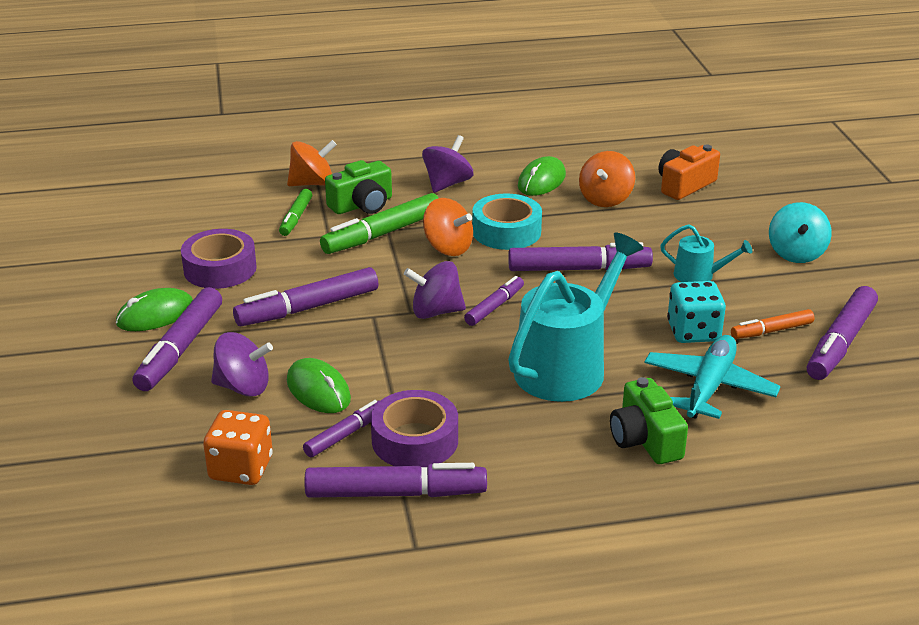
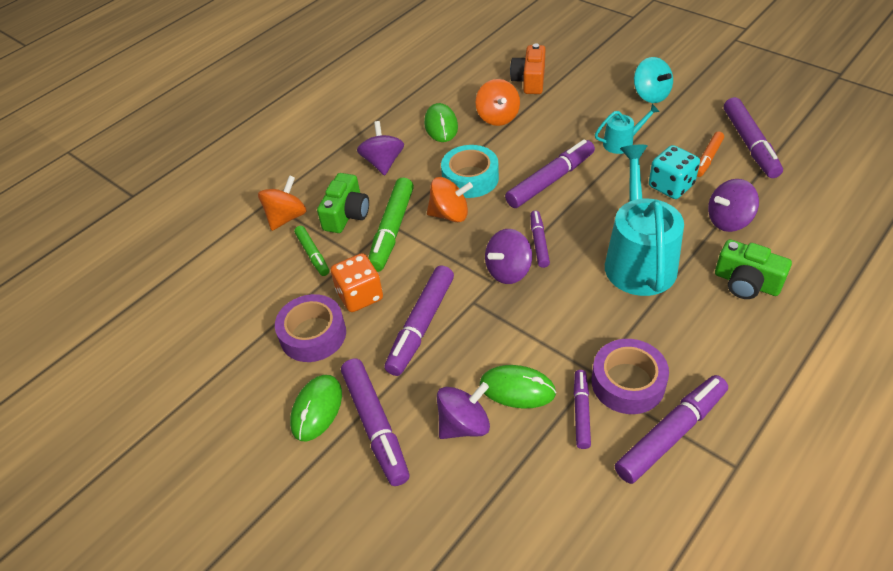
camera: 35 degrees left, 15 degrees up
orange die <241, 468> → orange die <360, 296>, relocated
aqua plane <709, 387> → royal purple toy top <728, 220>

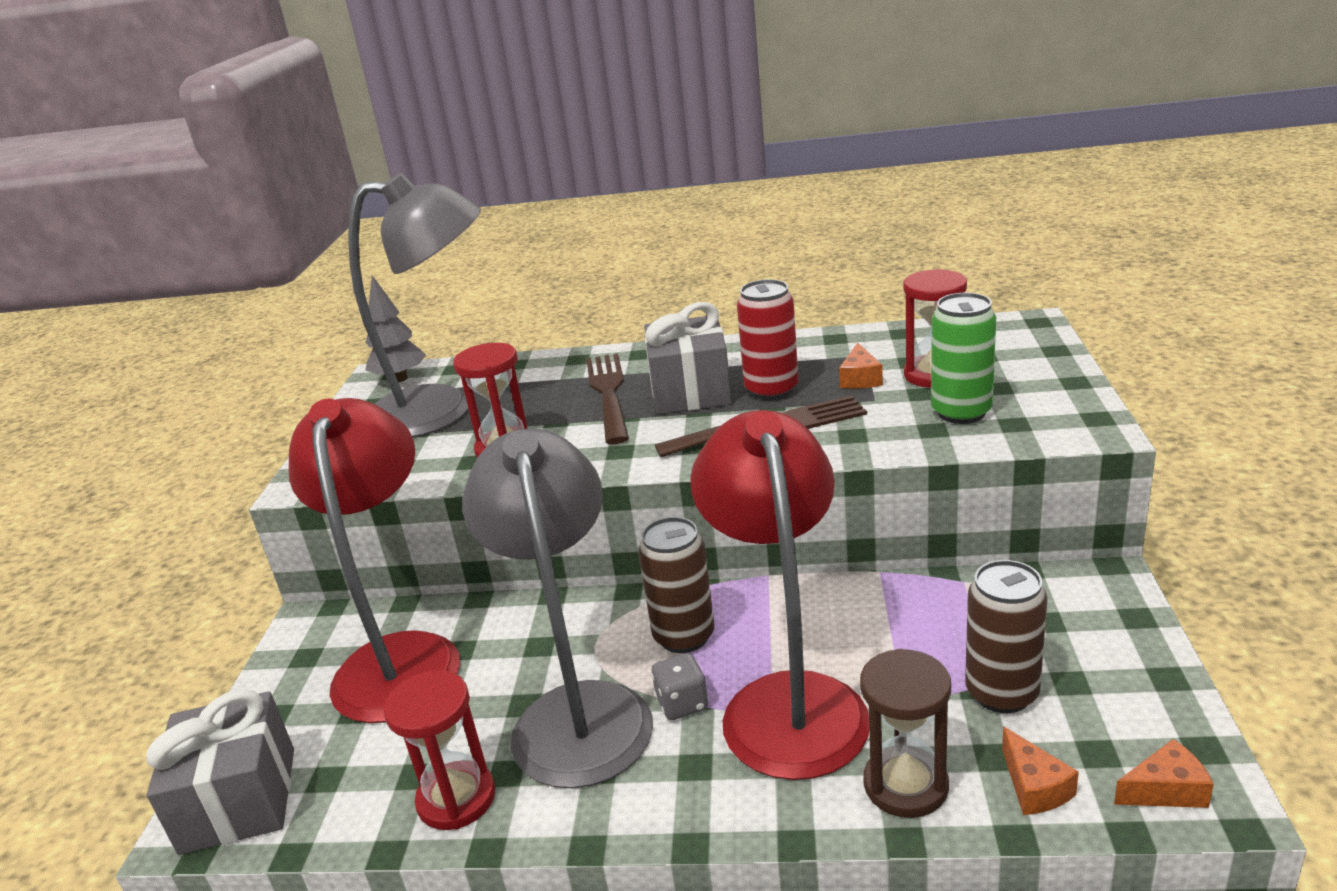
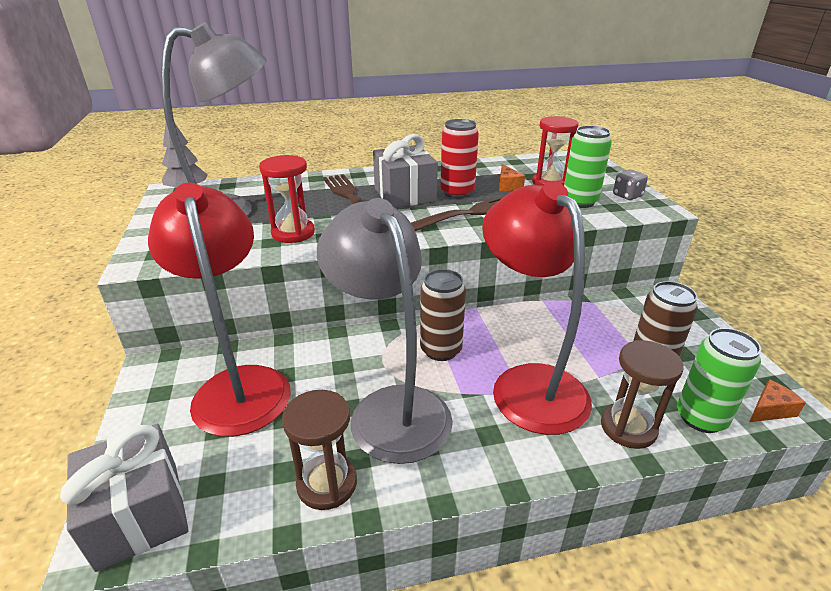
camera: 20 degrees left, 5 degrees up
gray die <682, 704> → gray die <627, 196>, relocated
orange cheese wedge <1034, 787> → emerald tin <701, 418>
scarlet sand timer <456, 798> → brown sand timer <327, 484>

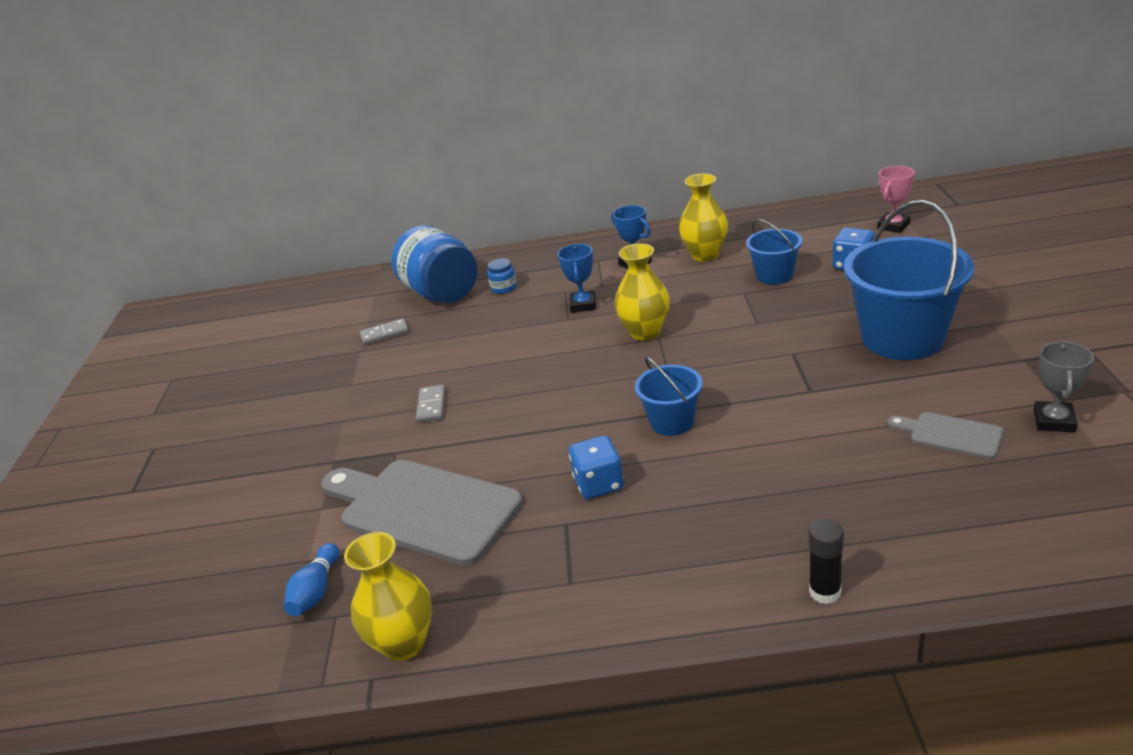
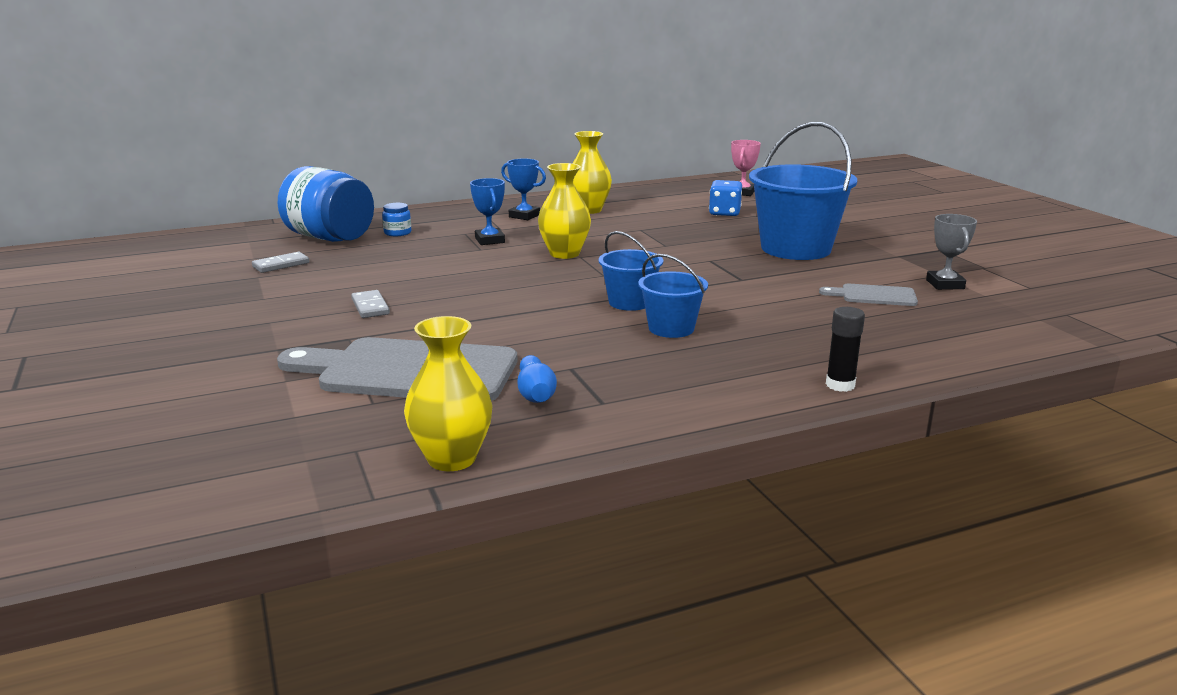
camera: 25 degrees left, 10 degrees down
royal blue die <599, 484> → -
royal blue tenpin <316, 591> → royal blue tenpin <535, 394>, relocated
royal blue pail <774, 275> → royal blue pail <671, 328>, relocated

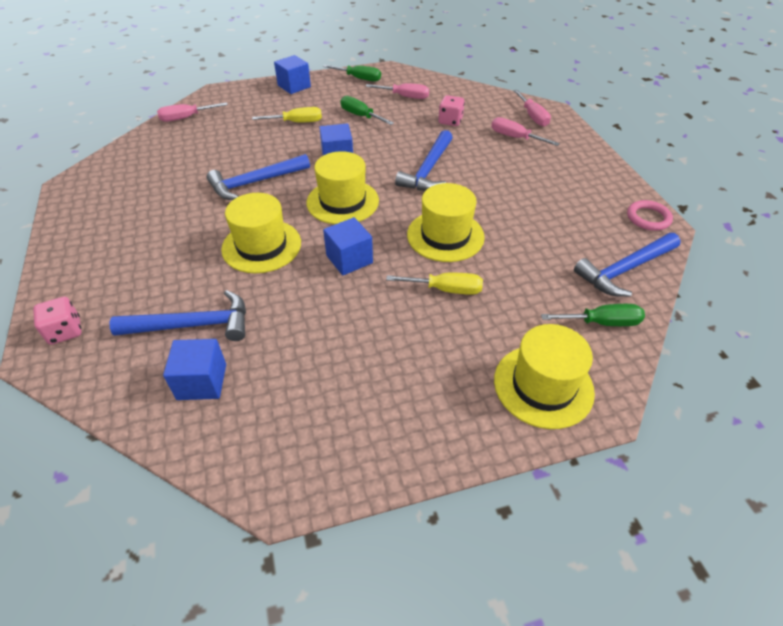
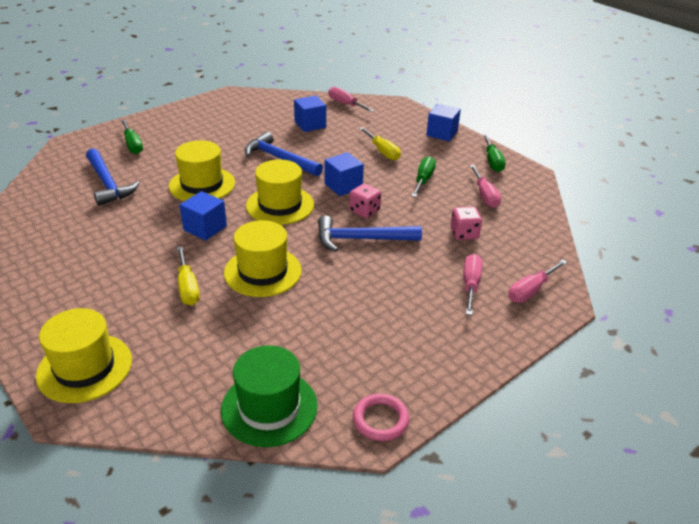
camera: 65 degrees right, 10 degrees down
pink die <65, 331> → pink die <364, 211>, relocated
royal blue solid cube <202, 382> → royal blue solid cube <310, 124>, relocated
emerald flat screwdriver <602, 322> → emerald flat screwdriver <133, 145>, relocated
royal blue hammer <625, 270> → emerald top hat <269, 407>

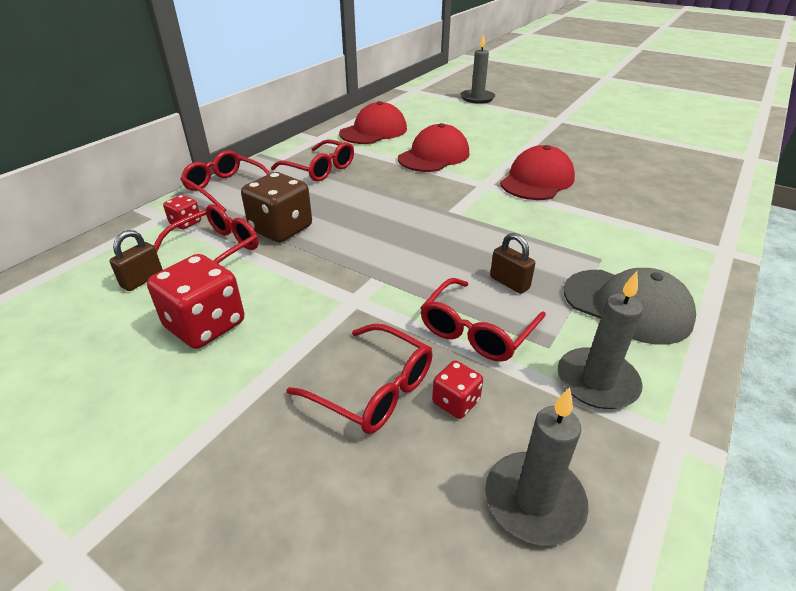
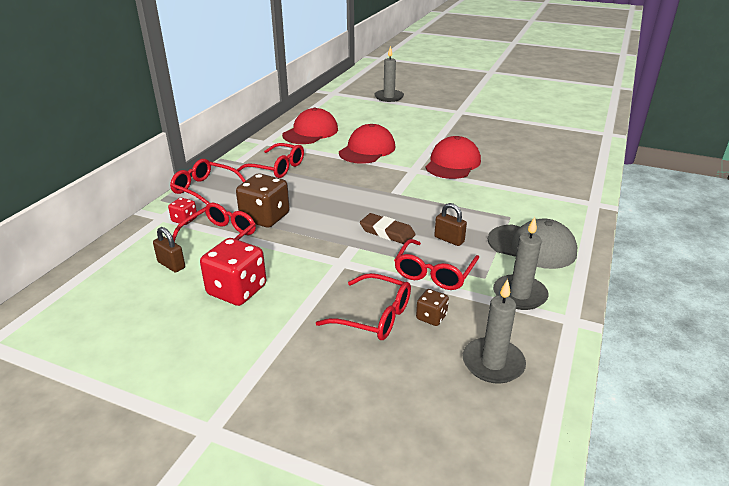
camera: 10 degrees left, 5 degrees down
- → brown pencil eraser <387, 232>
scarlet die <456, 402> → brown die <431, 317>
brown small lock <142, 280> → brown small lock <171, 265>, 75 degrees counterclockwise

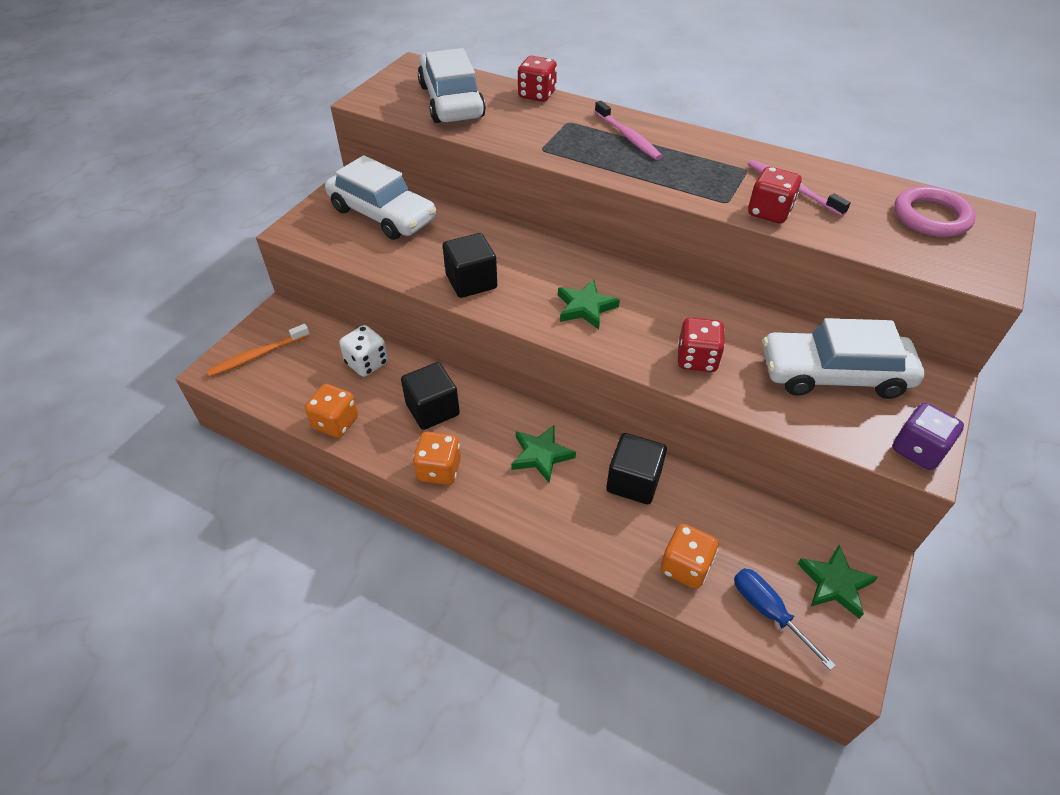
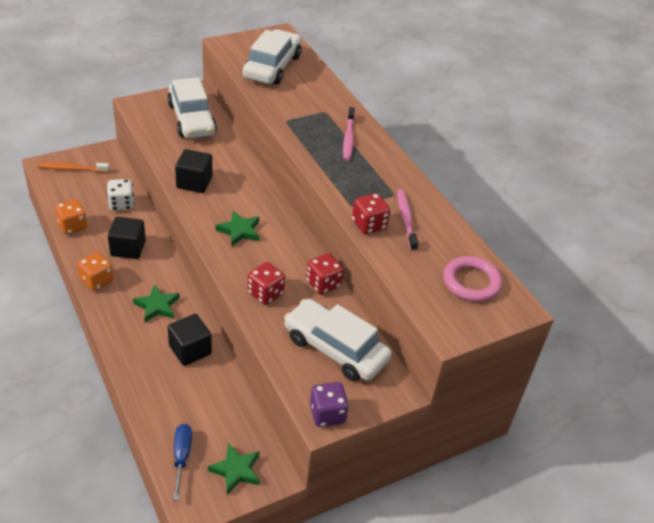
camera: 30 degrees right, 5 degrees down
orange die <685, 567> → -
scarlet die <537, 95> → scarlet die <323, 284>, relocated

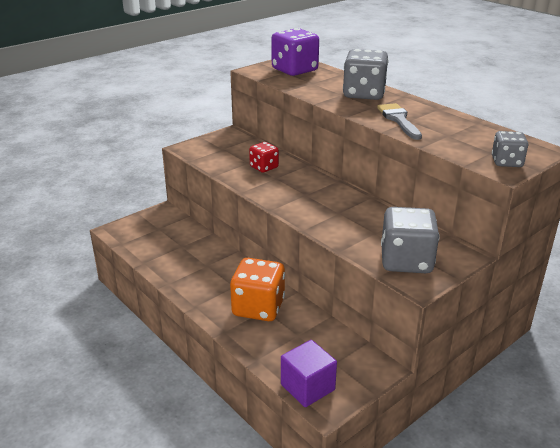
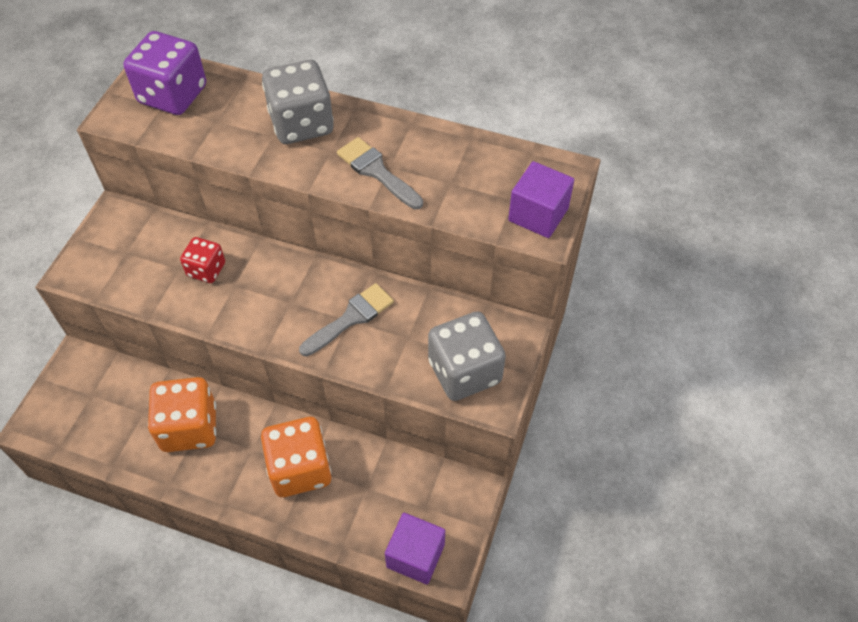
camera: 30 degrees left, 25 degrees up
- → orange die <189, 427>
- → gray brush <351, 318>
gray die <506, 162> → royal purple solid cube <538, 214>

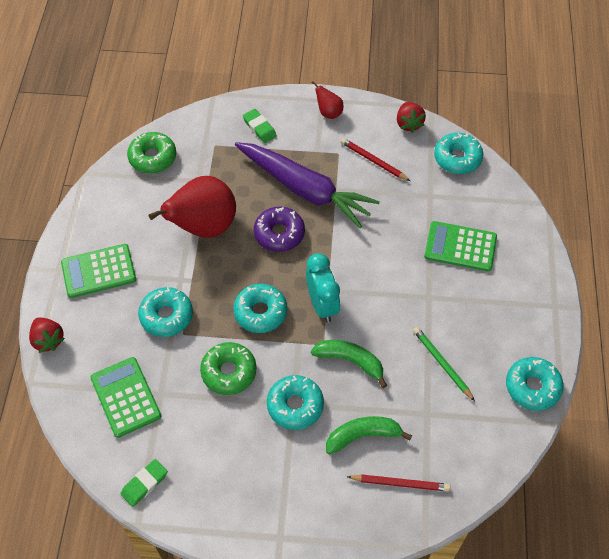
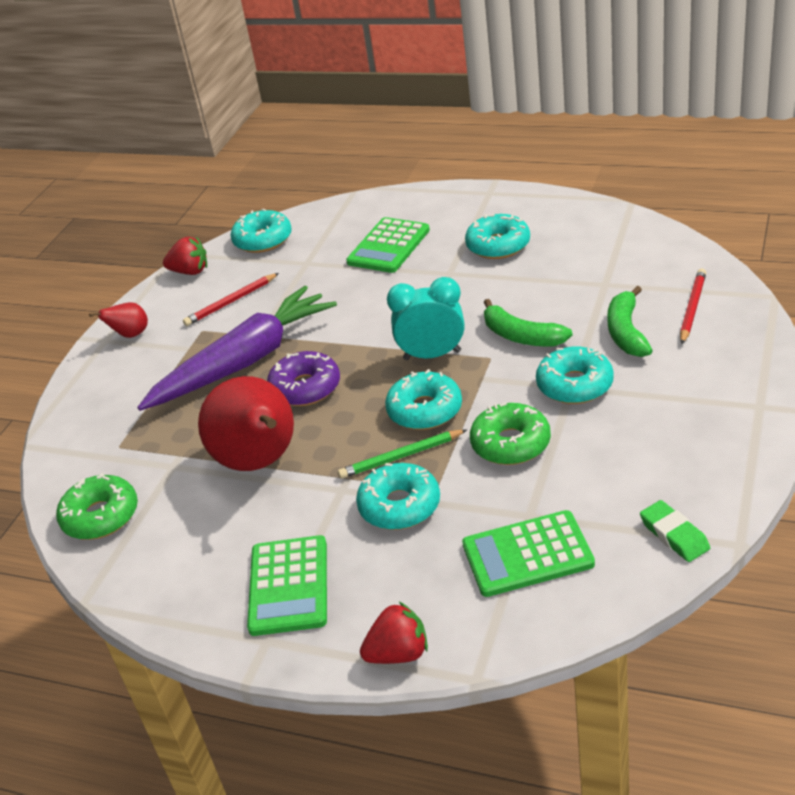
camera: 70 degrees left, 20 degrees down
emerald pencil eraser <259, 128> → -
emerald lead pencil <442, 364> → emerald lead pencil <401, 456>, relocated
aqua donut <532, 387> → aqua donut <498, 245>, relocated
emerald banana <350, 361> → emerald banana <521, 336>, 90 degrees counterclockwise

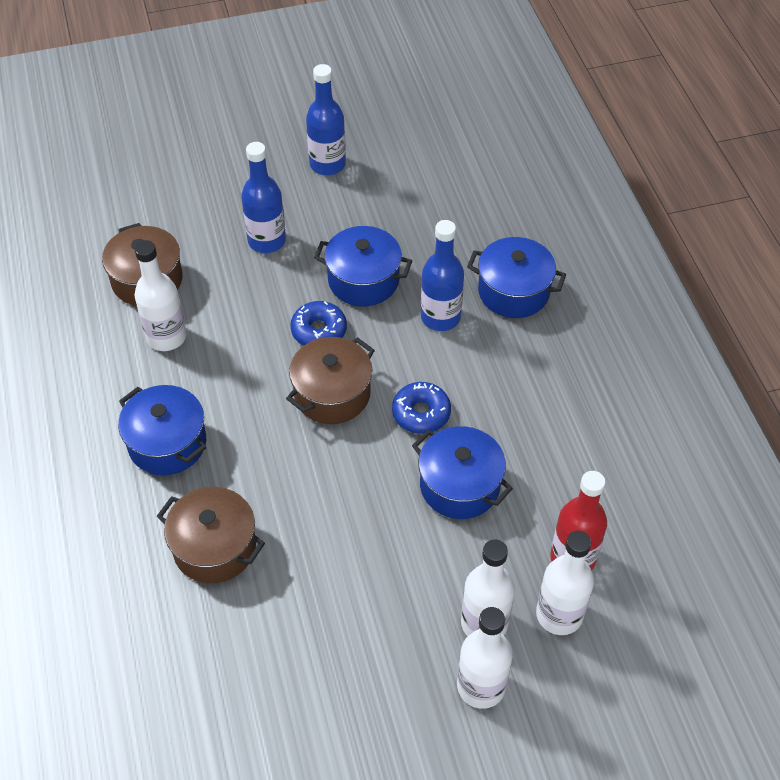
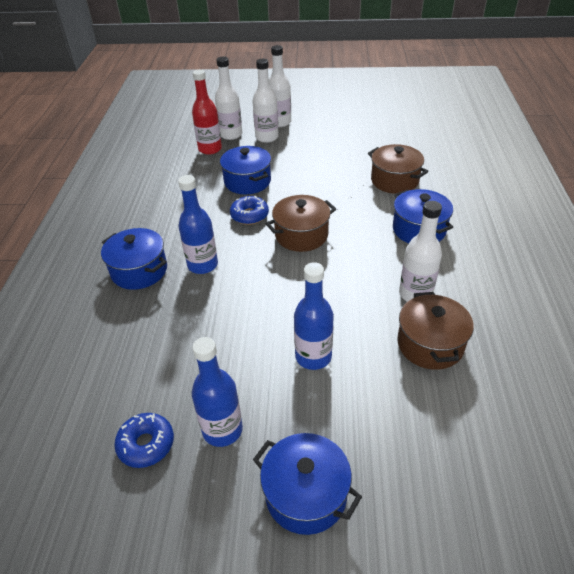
camera: 160 degrees left, 10 degrees down
royal blue donut <319, 331> → royal blue donut <146, 444>, relocated
royal blue cooking pot <363, 280> → royal blue cooking pot <306, 494>, relocated

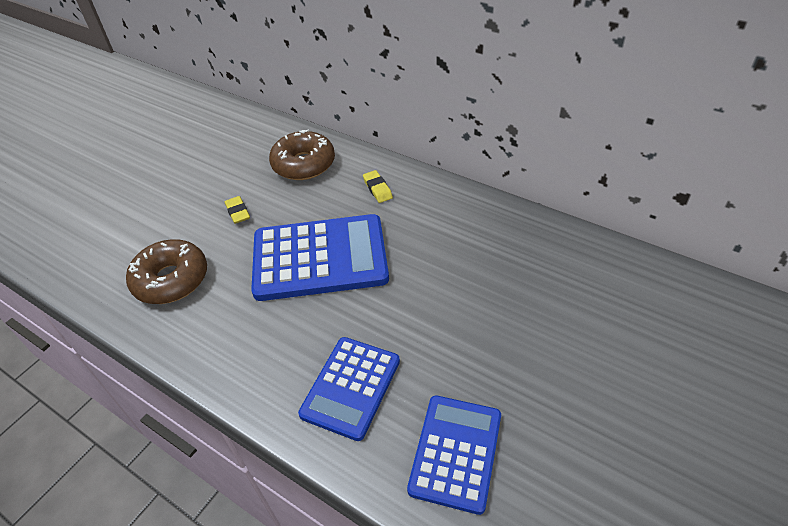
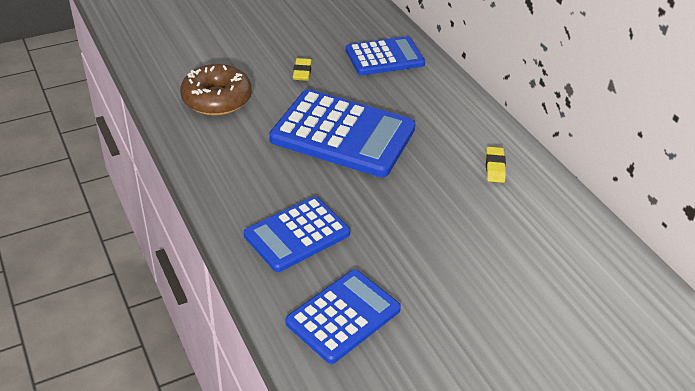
camera: 25 degrees right, 5 degrees down
bright yellow pencil eraser <377, 189> → bright yellow pencil eraser <495, 167>, relocated
brown donut <303, 164> → royal blue calculator <384, 57>

